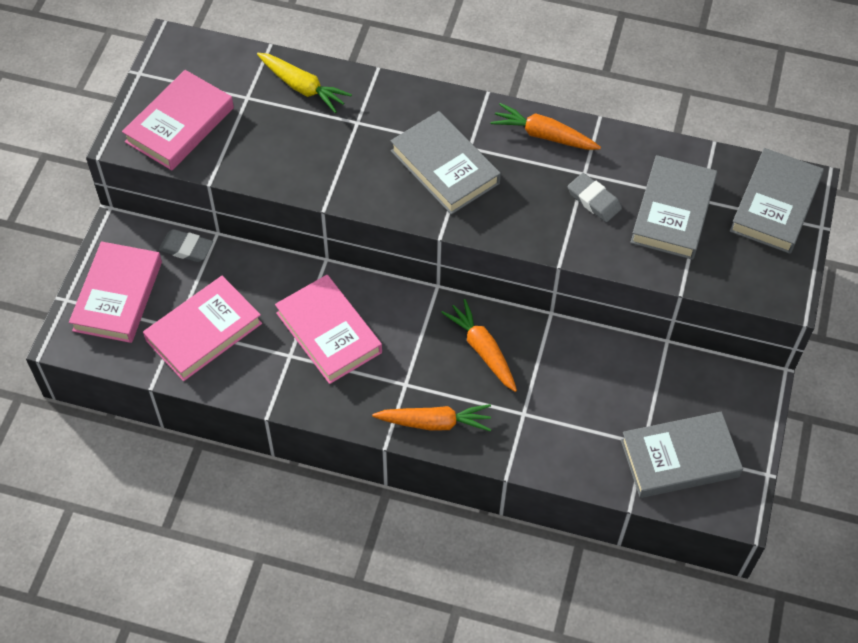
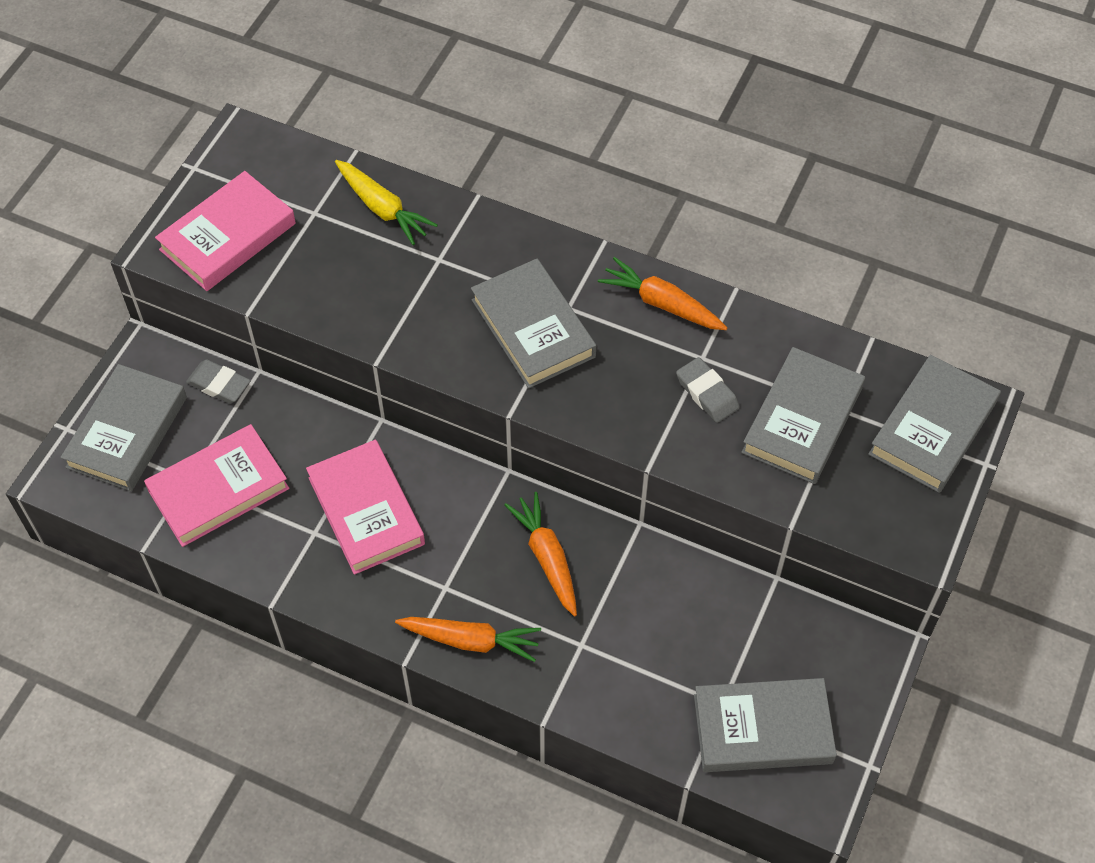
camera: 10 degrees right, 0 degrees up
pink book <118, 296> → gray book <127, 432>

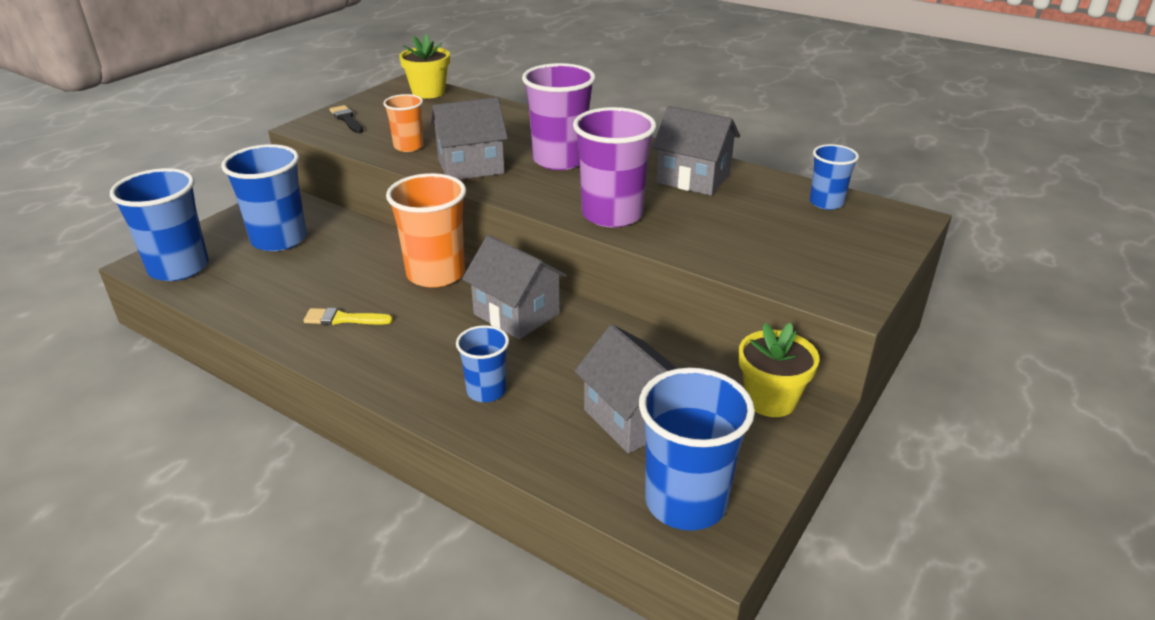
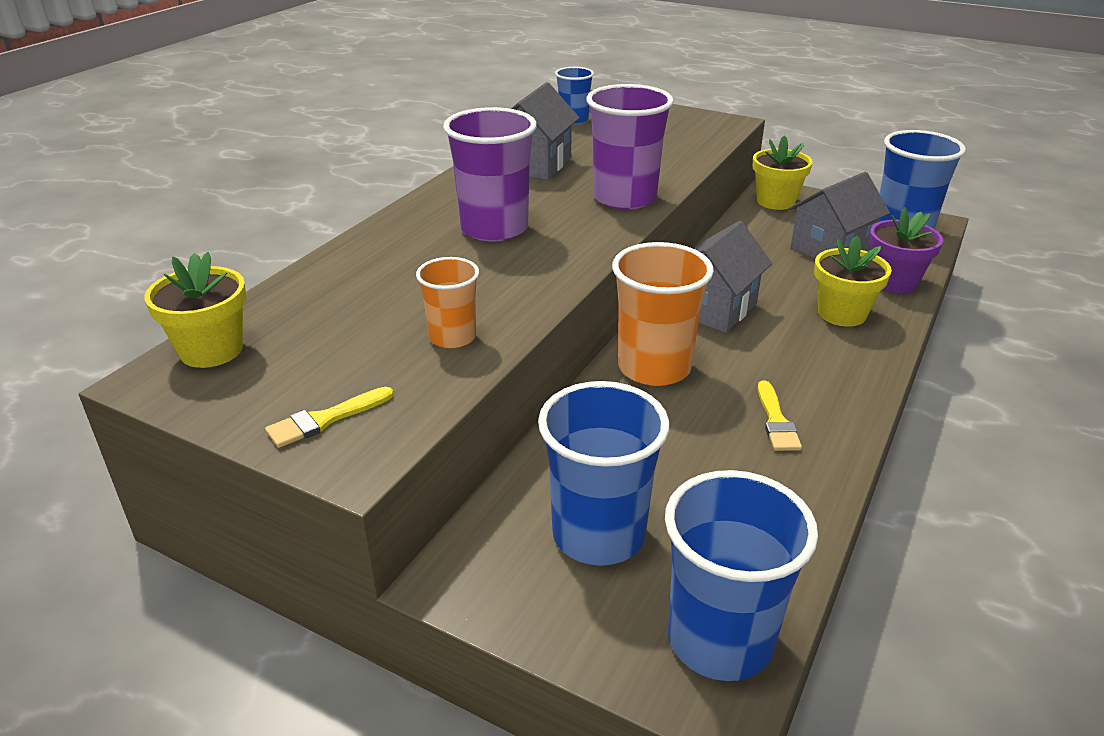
camera: 95 degrees left, 0 degrees up
gray toy house <471, 166> → -
- → royal purple potted plant <894, 282>
royal blue beaker <486, 391> → bright yellow potted plant <842, 314>
black brush <347, 119> → bright yellow brush <325, 419>

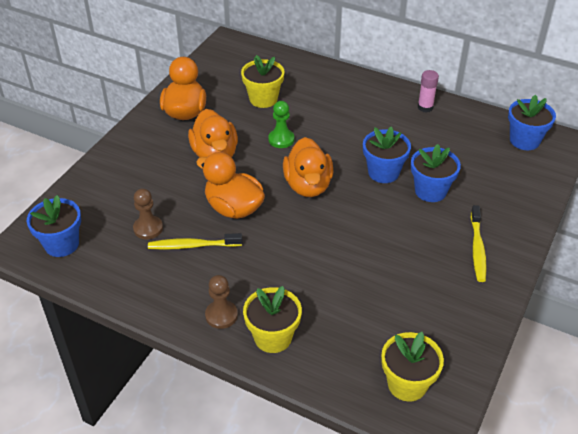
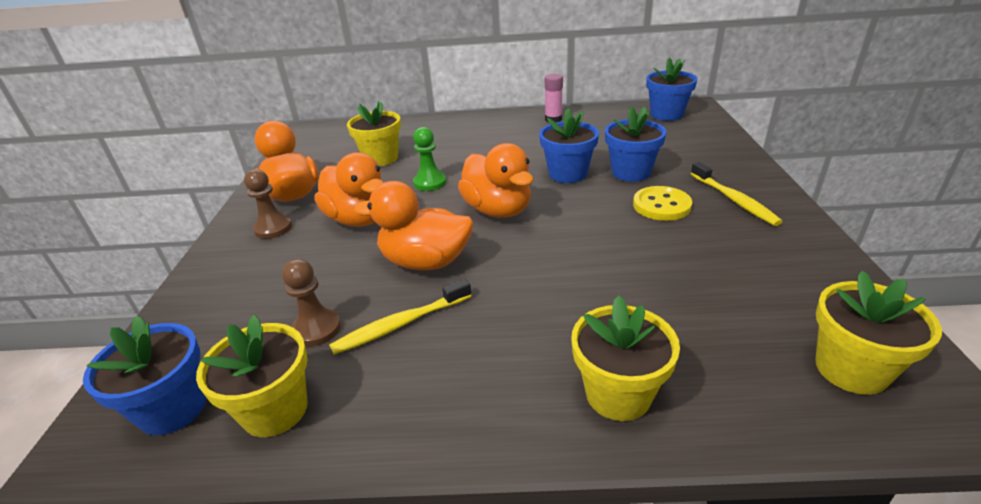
camera: 25 degrees left, 10 degrees down
- → bright yellow potted plant <275, 410>
- → bright yellow button <661, 205>
brown game pawn <221, 315> → brown game pawn <273, 228>, relocated

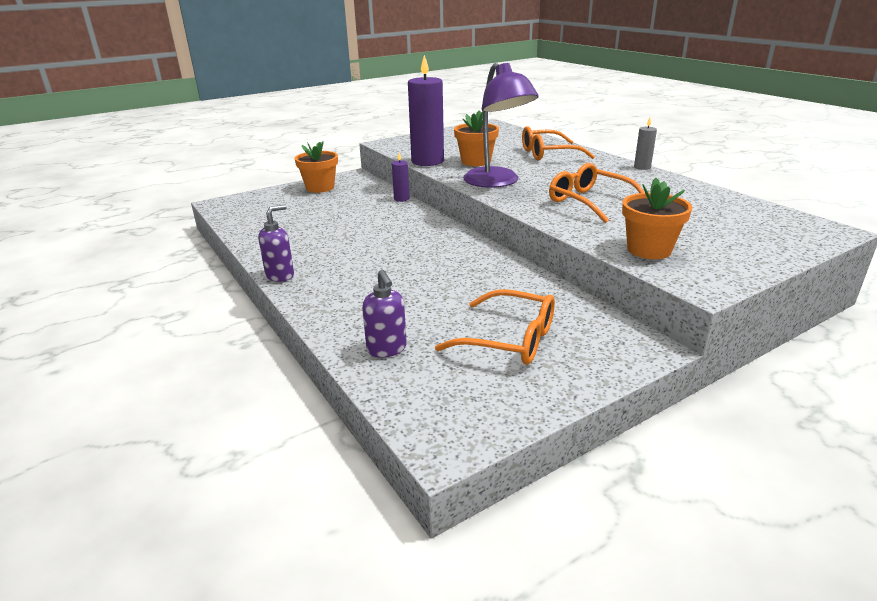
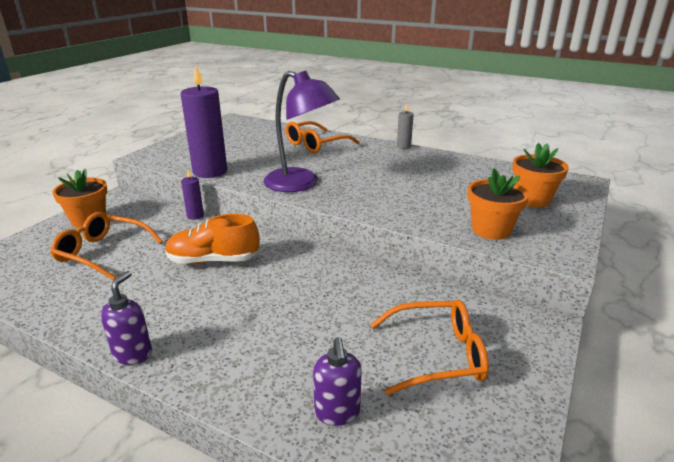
camera: 30 degrees left, 0 degrees up
- → orange shoe <213, 260>
orange potted plant <476, 161> → orange potted plant <532, 199>, relocated
orange glasses <590, 202> → orange glasses <103, 253>, relocated
royal purple soap dispenser <387, 349> → royal purple soap dispenser <337, 412>, 45 degrees clockwise

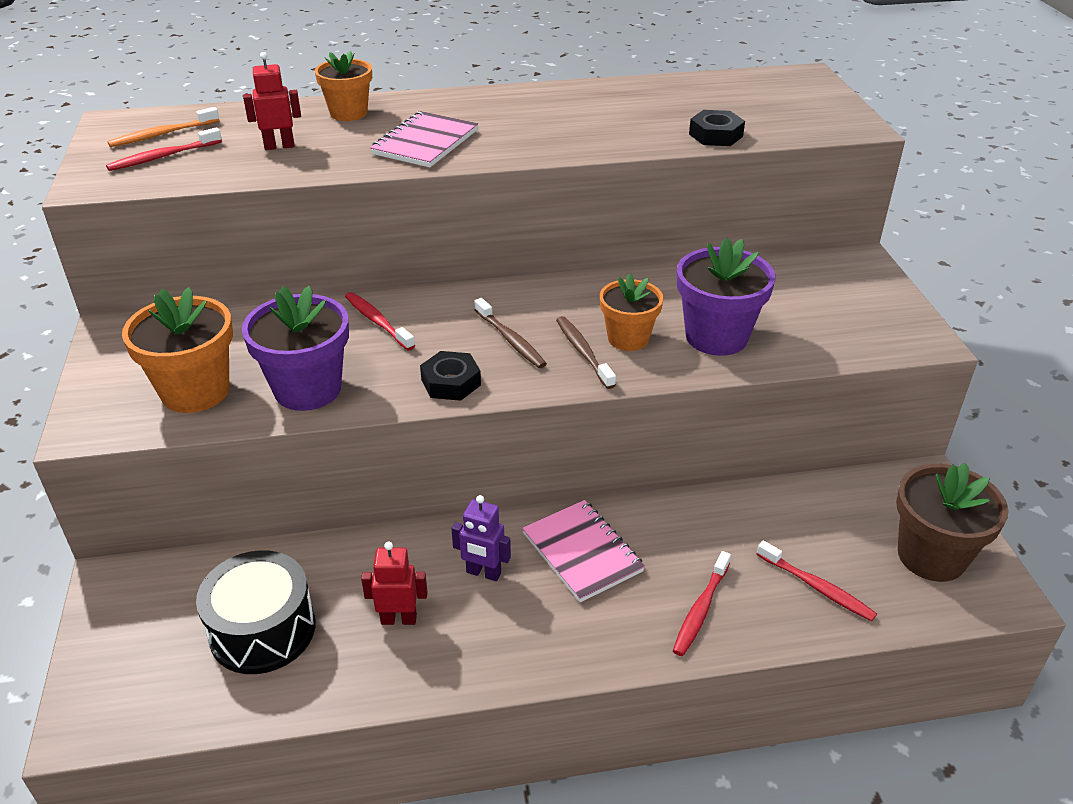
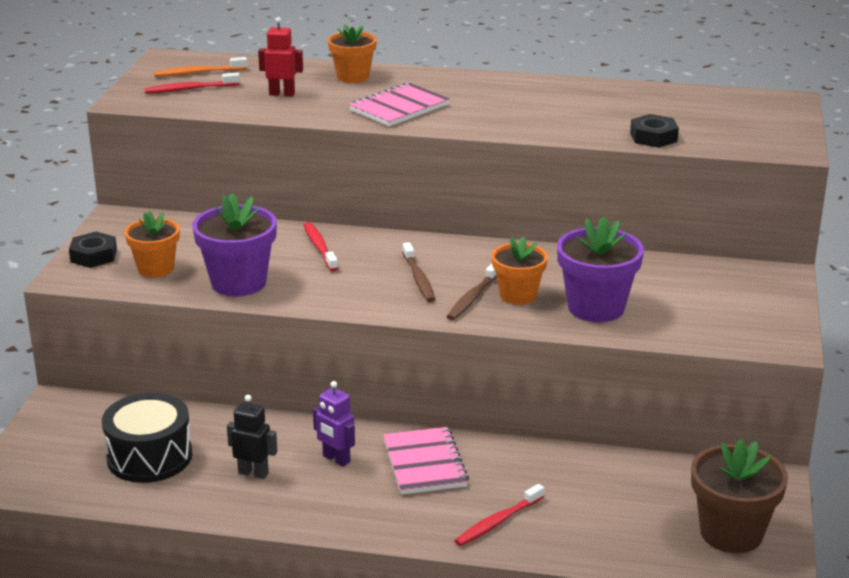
camera: 20 degrees right, 10 degrees down
scarlet dental brush <817, 587> → -
black nut <451, 382> → black nut <93, 256>, relocated
scarlet toy robot <399, 619> → black toy robot <253, 473>
brown dental brush <583, 352> → brown dental brush <472, 298>, 150 degrees counterclockwise
orange potted plant <195, 391> → orange potted plant <156, 269>, x0.66

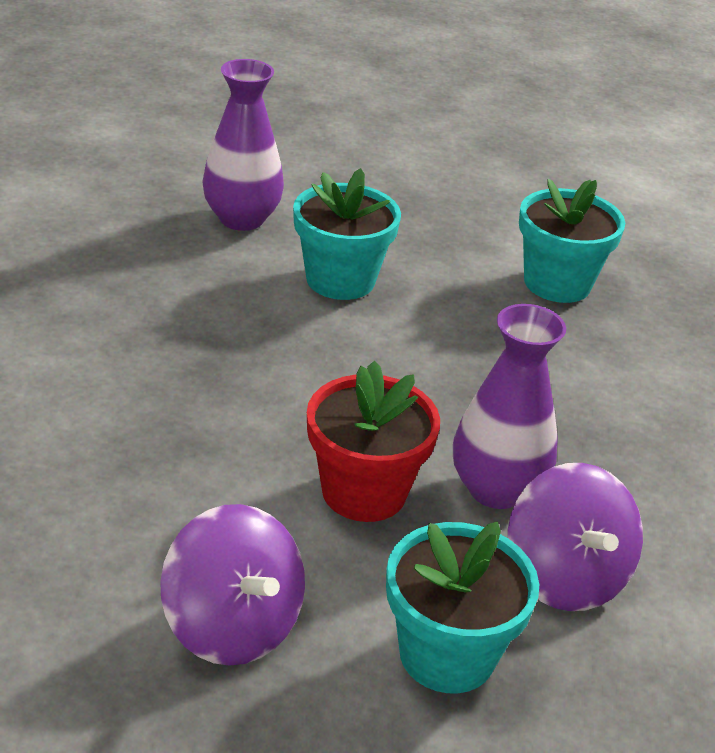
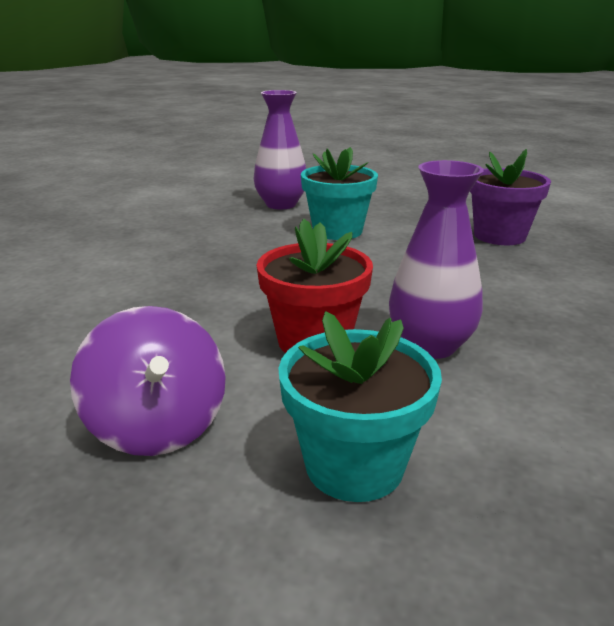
camera: 15 degrees right, 10 degrees down
royal purple toy top <564, 576> → -
aqua potted plant <557, 283> → royal purple potted plant <499, 236>

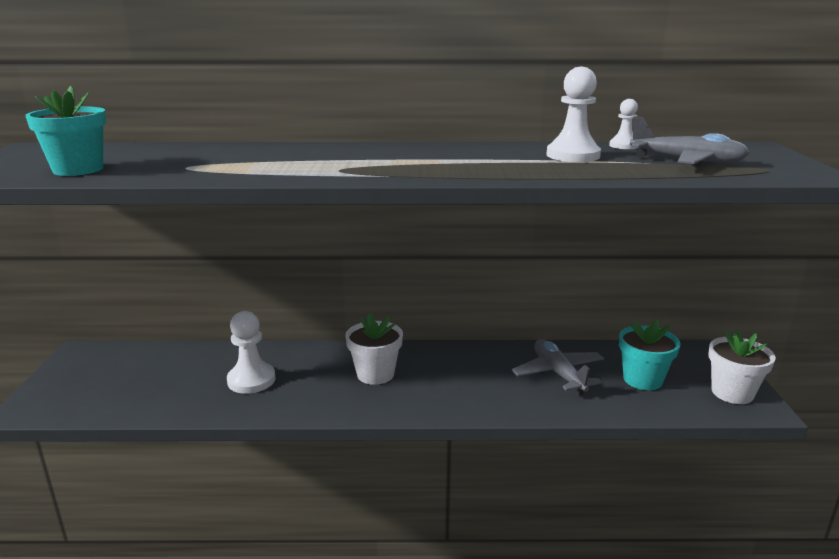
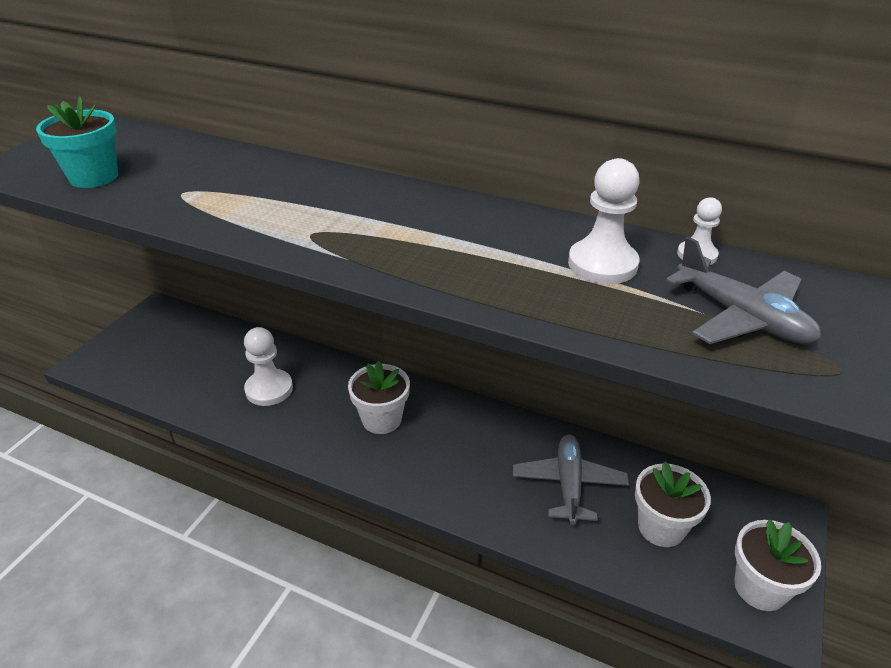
camera: 25 degrees right, 15 degrees up
aqua potted plant <642, 379> → pure white potted plant <661, 527>

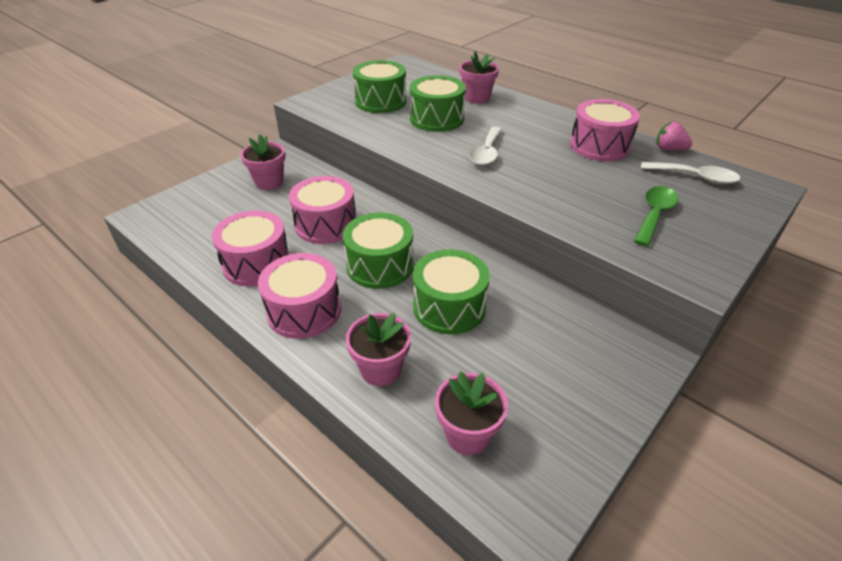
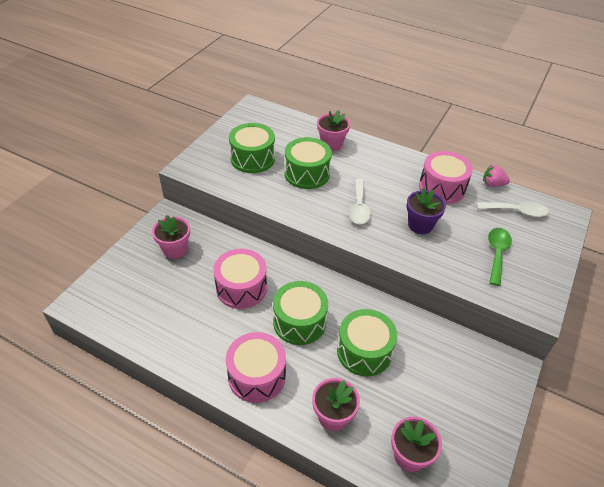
camera: 15 degrees left, 5 degrees up
pink toy drum <257, 263> → -
- → royal purple potted plant <420, 225>

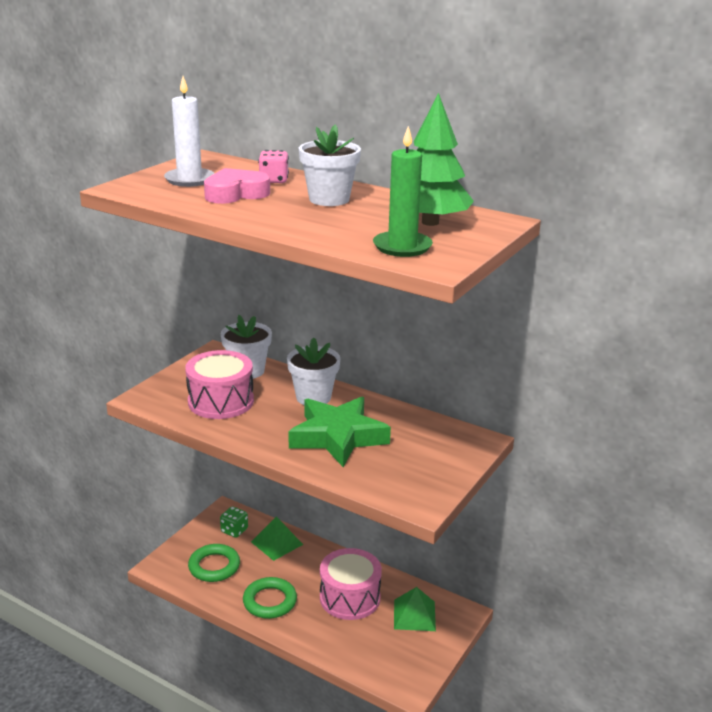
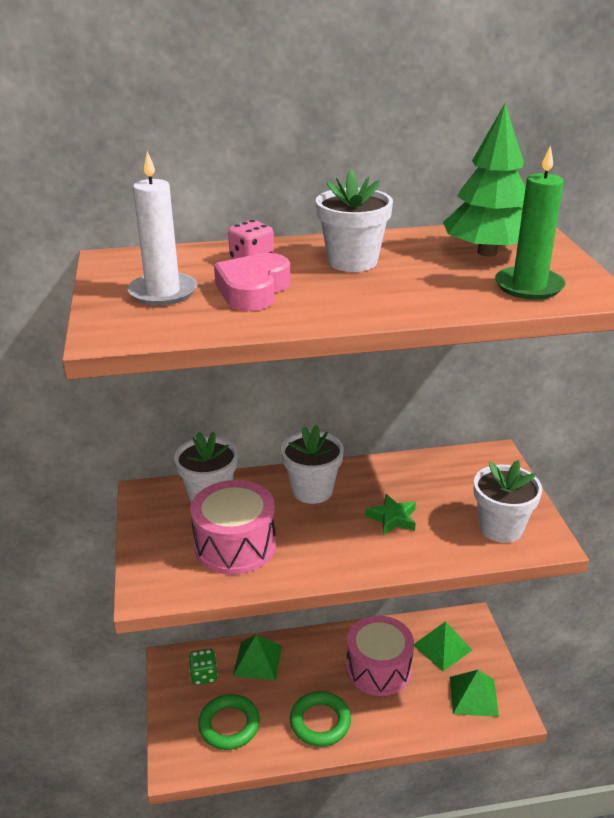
camera: 40 degrees left, 5 degrees up
- → emerald solid pyramid <473, 696>
- → pure white potted plant <500, 528>
emerald star shape <337, 437> → emerald star shape <392, 518>, x0.46

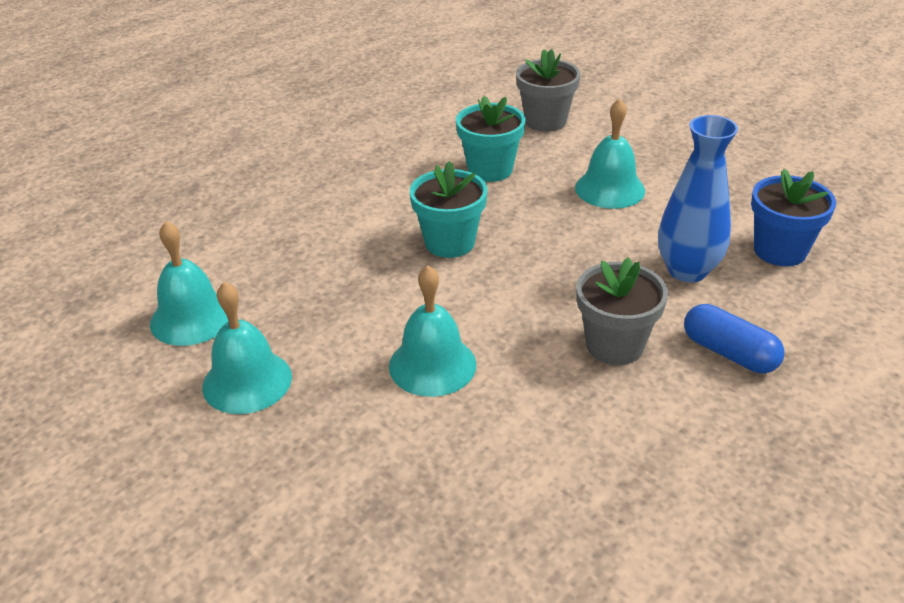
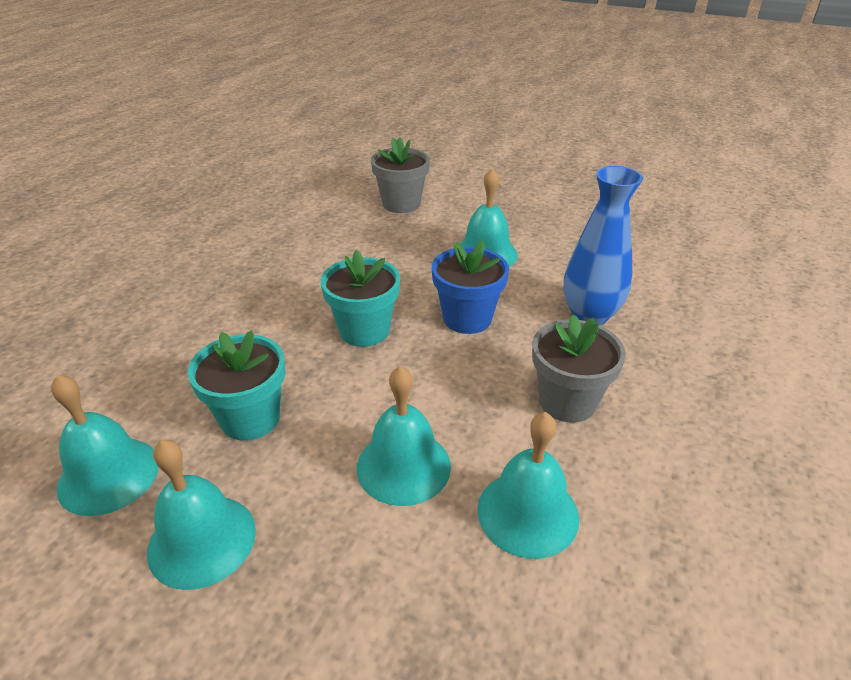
camera: 20 degrees left, 0 degrees up
royal blue pill shape <729, 353> → -
- → aqua school bell <528, 513>
aqua potted plant <490, 169> → aqua potted plant <250, 418>, relocated
royal blue potted plant <780, 250> → royal blue potted plant <467, 318>, relocated

